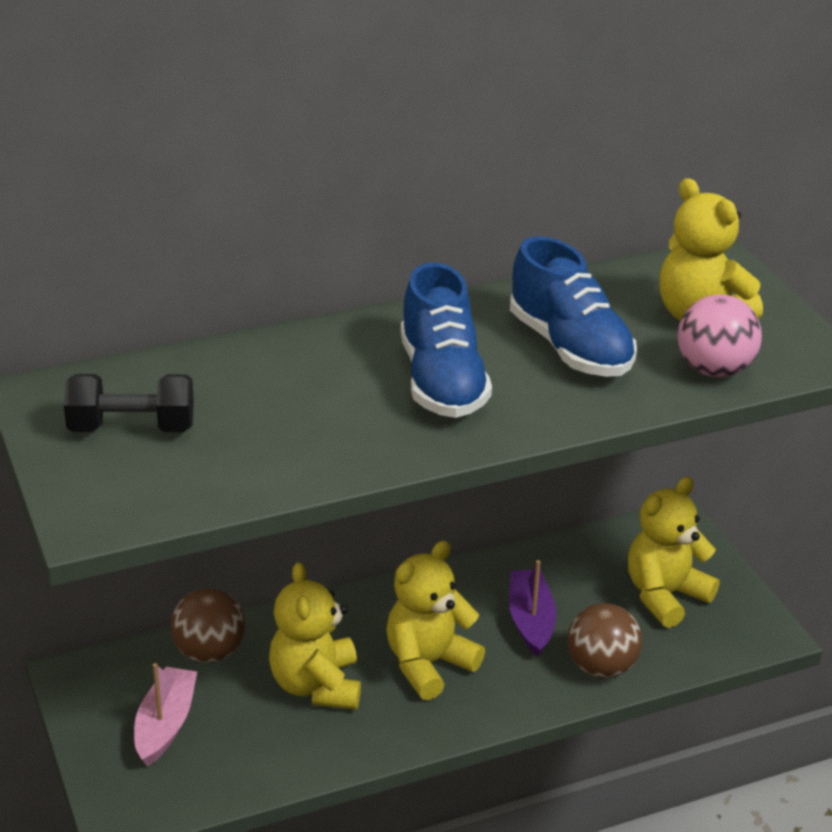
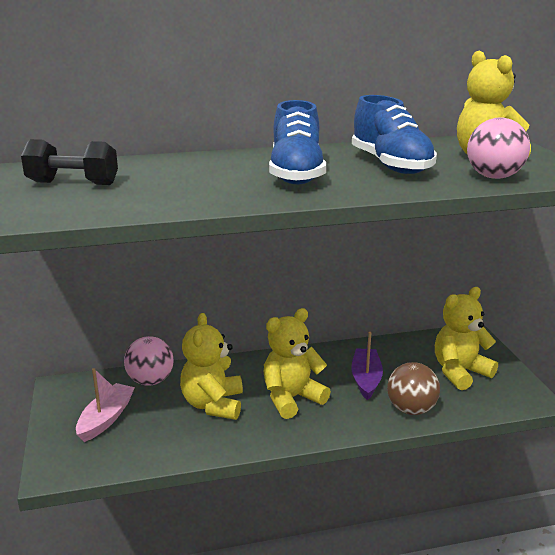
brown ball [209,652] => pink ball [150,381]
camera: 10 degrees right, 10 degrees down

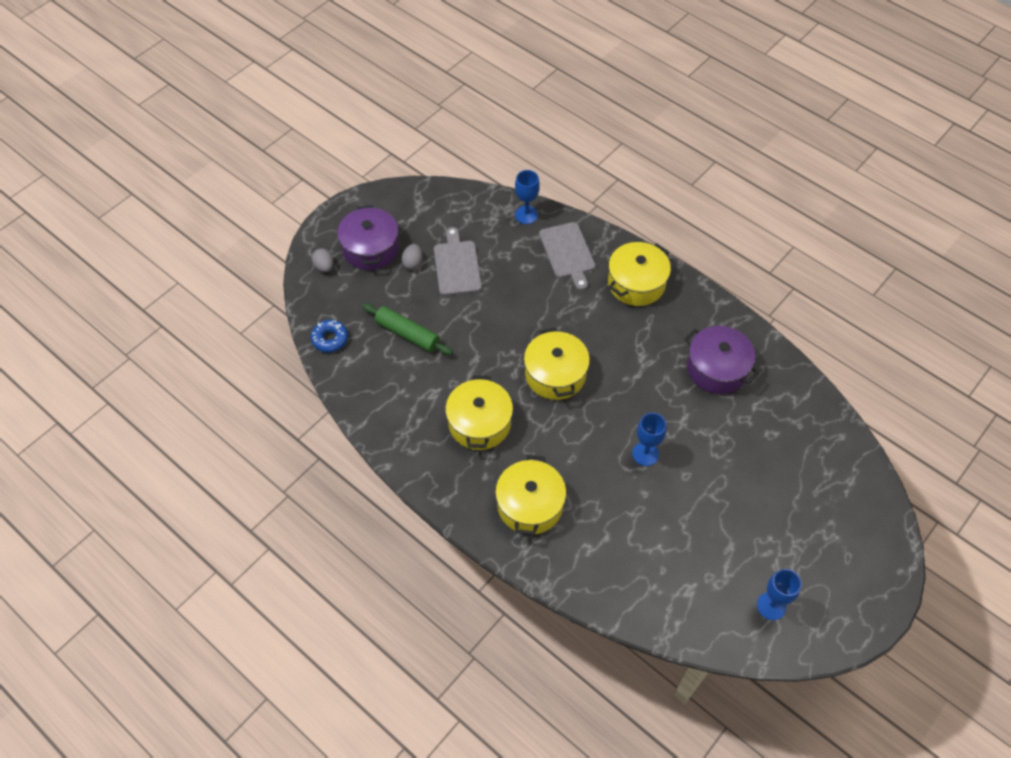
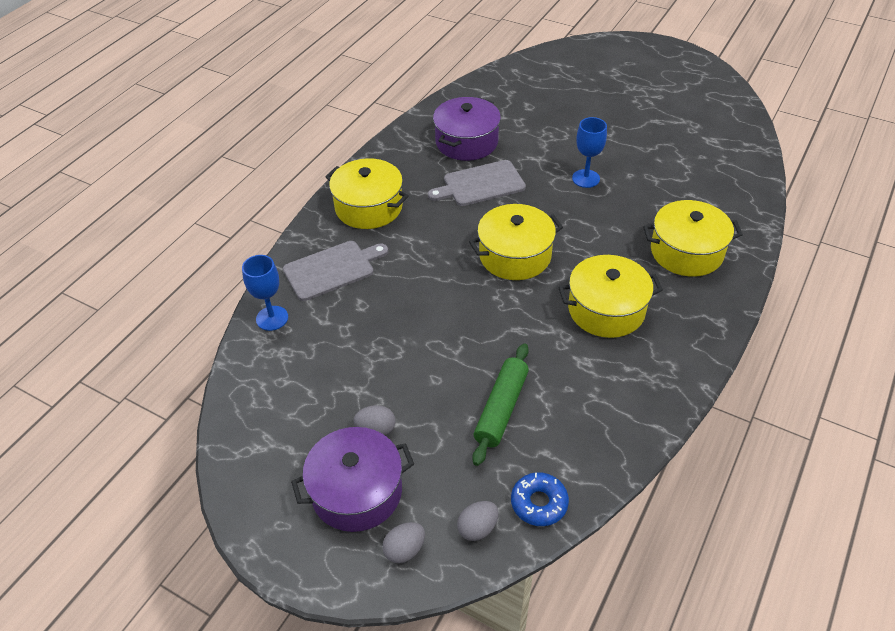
blue goblet [771,606] => nothing
nothing => grey egg [477,528]
grey cutting board [457,265] => grey cutting board [480,184], move
camera: 100 degrees left, 10 degrees down

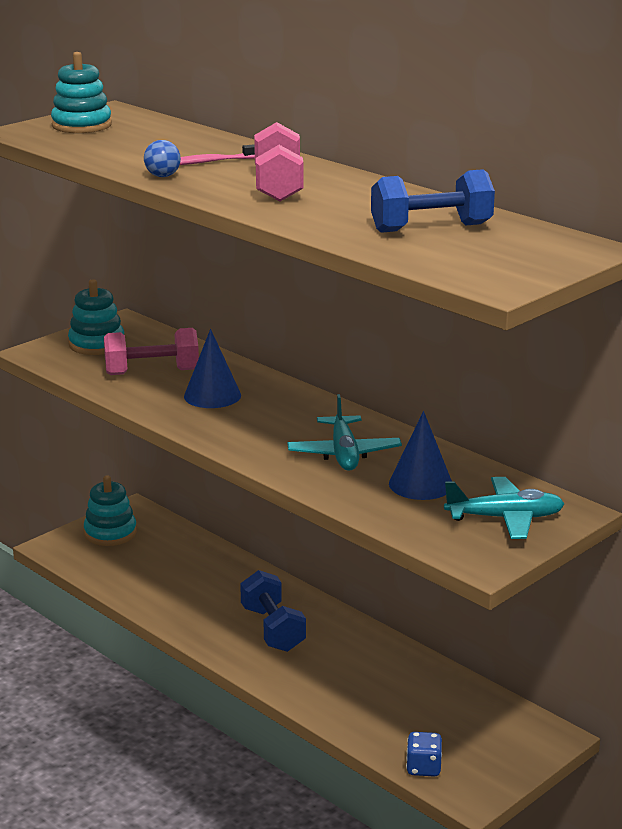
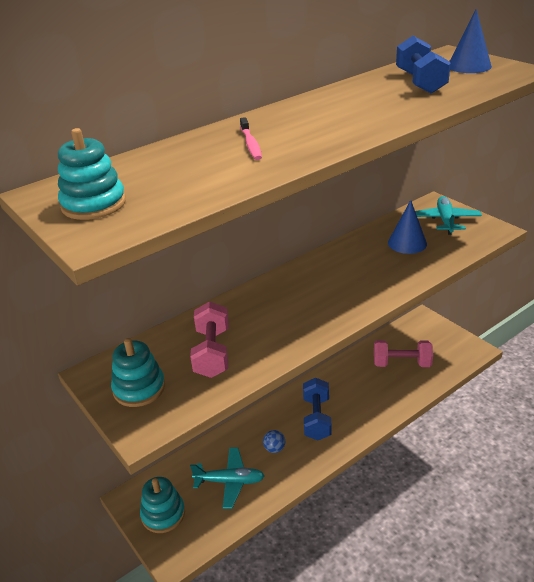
blue dice [423,768] => nothing
blue ball [162,176] => blue ball [274,448], move
blue cone [212,395] => blue cone [469,66], move
pink dumbbell [278,186] => pink dumbbell [401,363], move
turquoise plane [344,454] => turquoise plane [230,481], move
blue dumbbell [273,629] => blue dumbbell [316,418], 75 degrees counterclockwise
camera: 80 degrees left, 10 degrees up

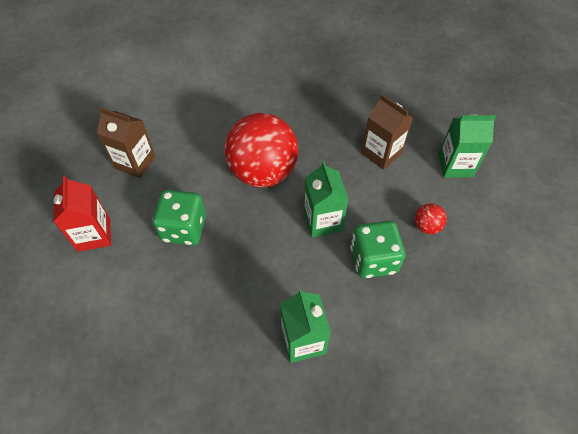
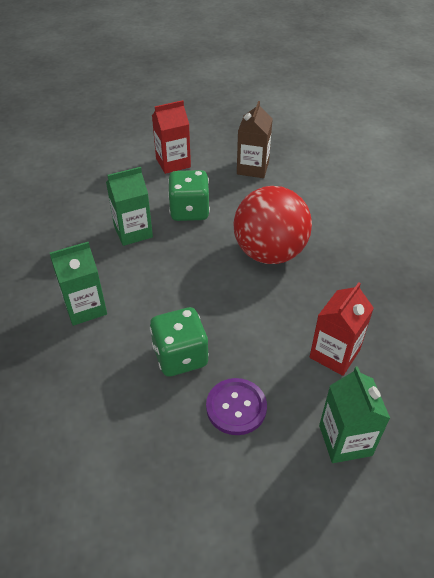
green carton [322,221] => green carton [133,232], move
red ball [426,226] => purple button [236,407]
brown carton [381,153] => red carton [334,354]
camera: 80 degrees right, 10 degrees down

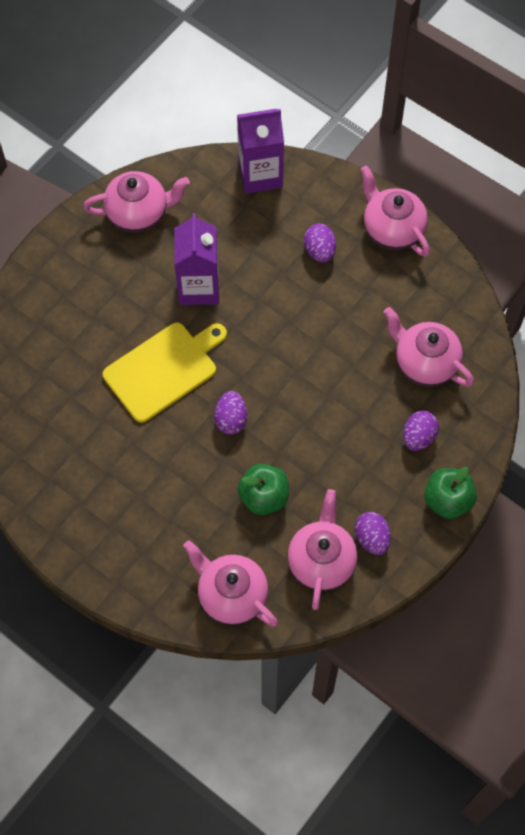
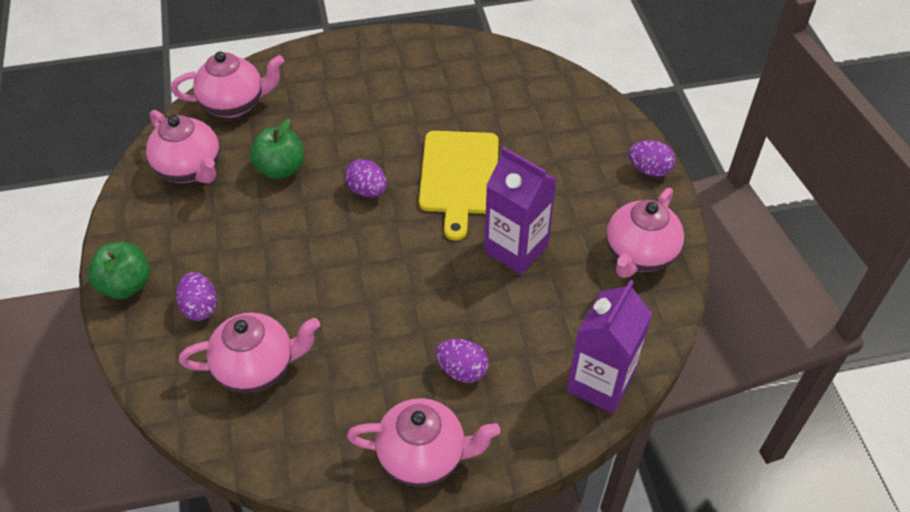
purple egg [372,538] => purple egg [649,170], move
camera: 130 degrees right, 15 degrees down

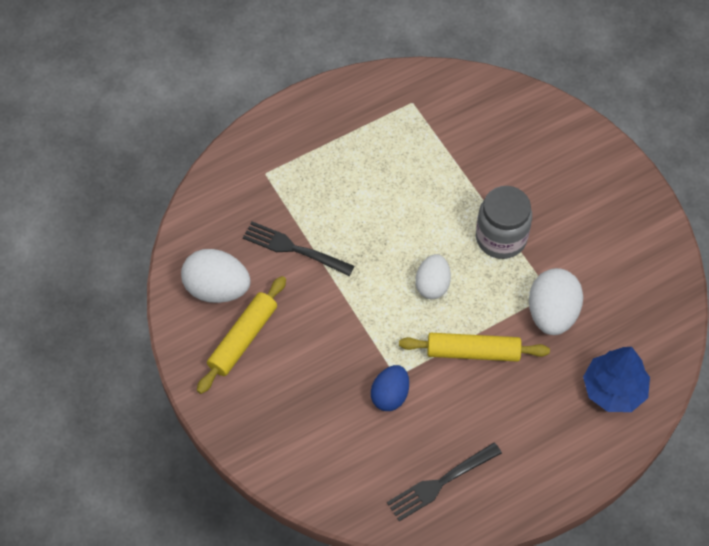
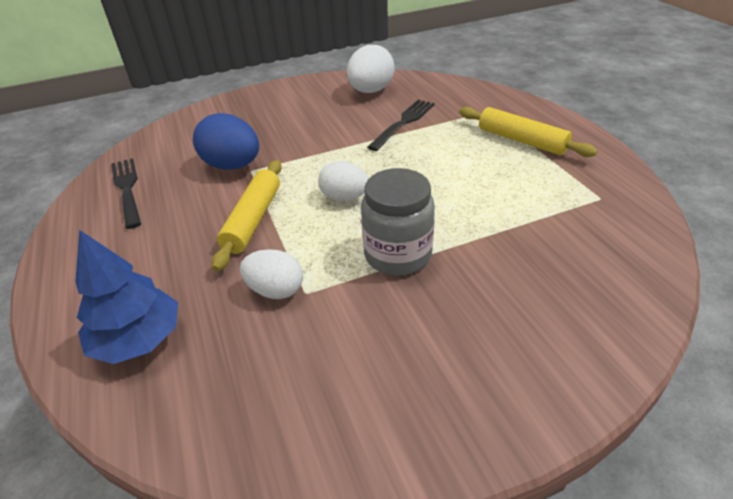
yellow rolling pin [243,338] => yellow rolling pin [522,140], move
blue egg [390,395] => blue egg [232,166], x1.51
white egg [552,313] => white egg [275,290], x0.66
camera: 100 degrees right, 20 degrees down

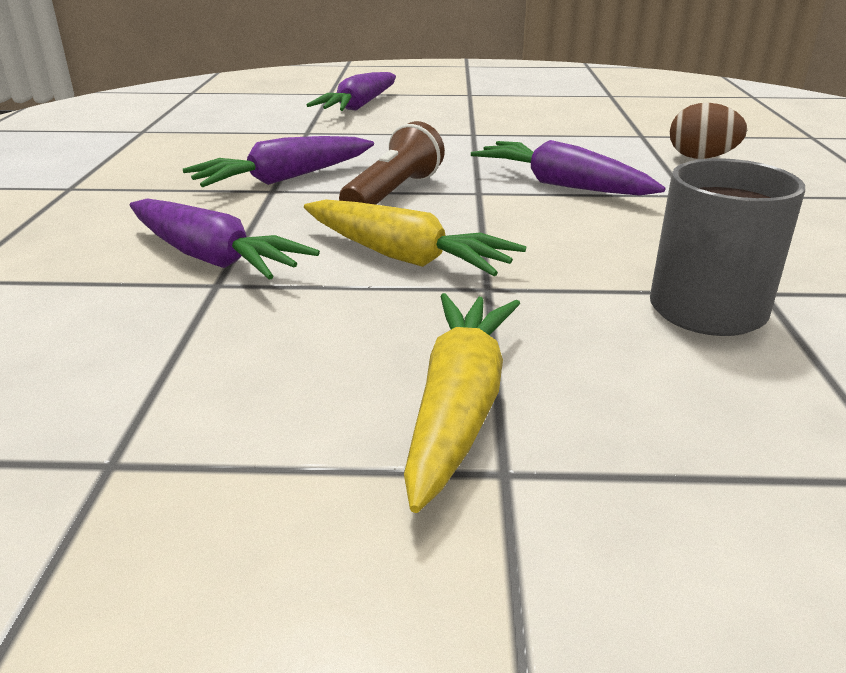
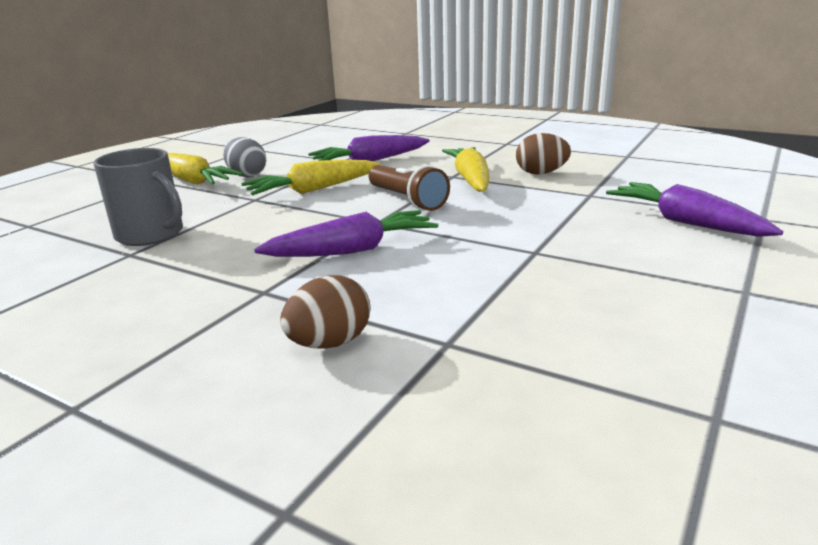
nothing => grey egg [247,175]
nothing => brown egg [541,173]
purple carrot [283,179] => yellow carrot [470,179]
camera: 120 degrees right, 5 degrees down

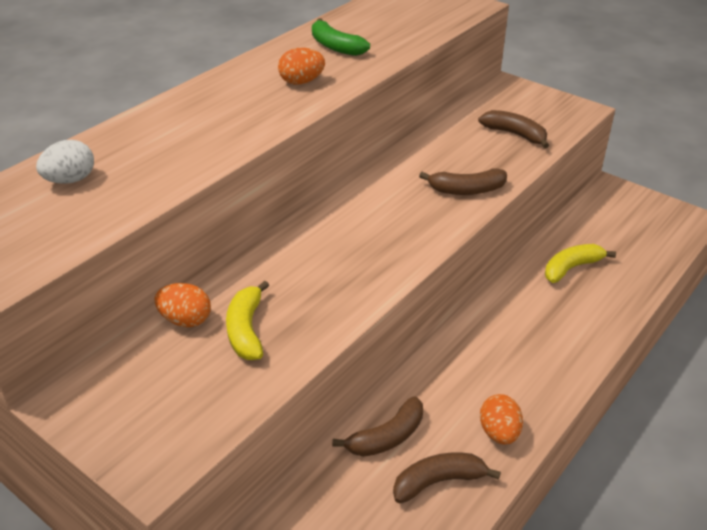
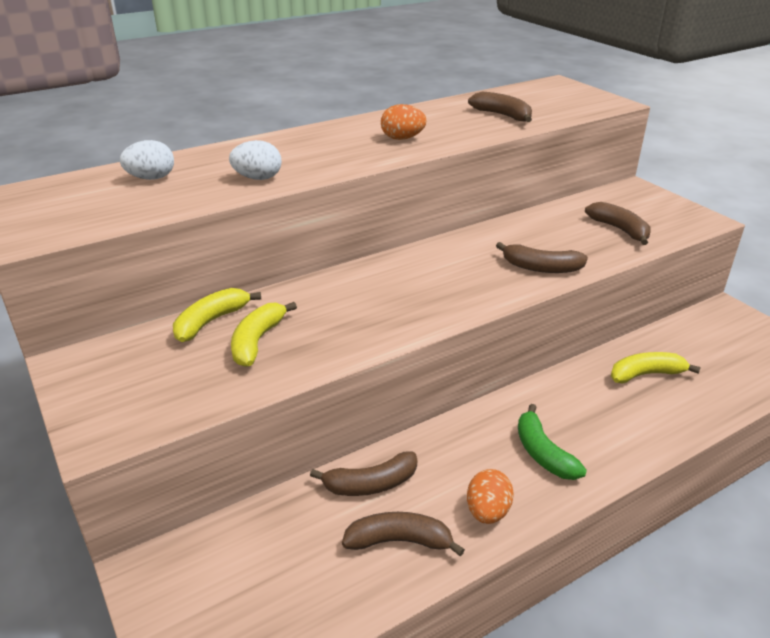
nothing => white egg [258,178]
nothing => brown banana [503,115]
green banana [335,46] => green banana [542,453], move
orange egg [185,320] => yellow banana [211,321]
camera: 20 degrees right, 5 degrees down

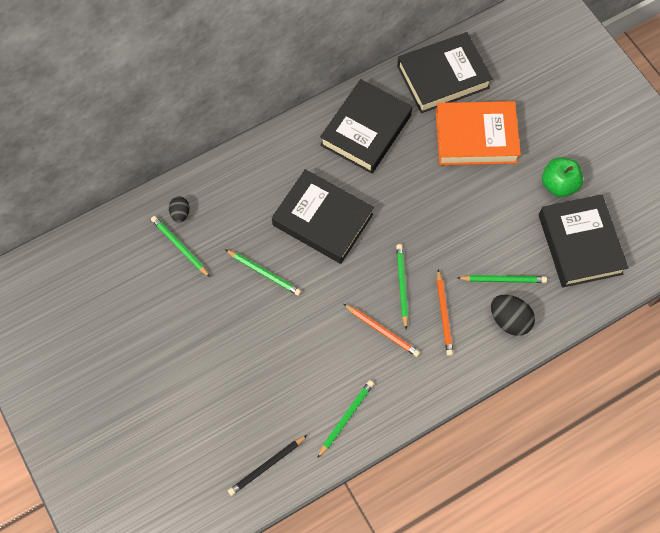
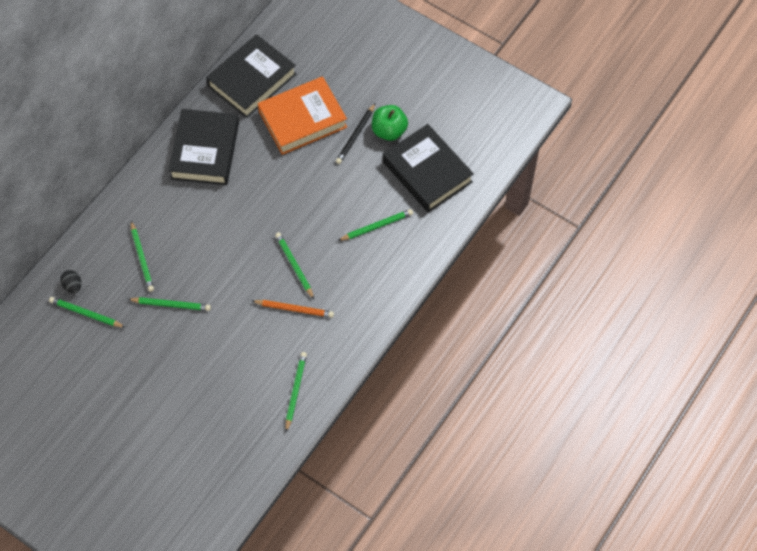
black book [322,220] => nothing
orange pencil [444,314] => nothing
black egg [509,320] => nothing
nothing => green pencil [142,258]
black pencil [267,466] => black pencil [355,135], move
camera: 25 degrees left, 5 degrees down

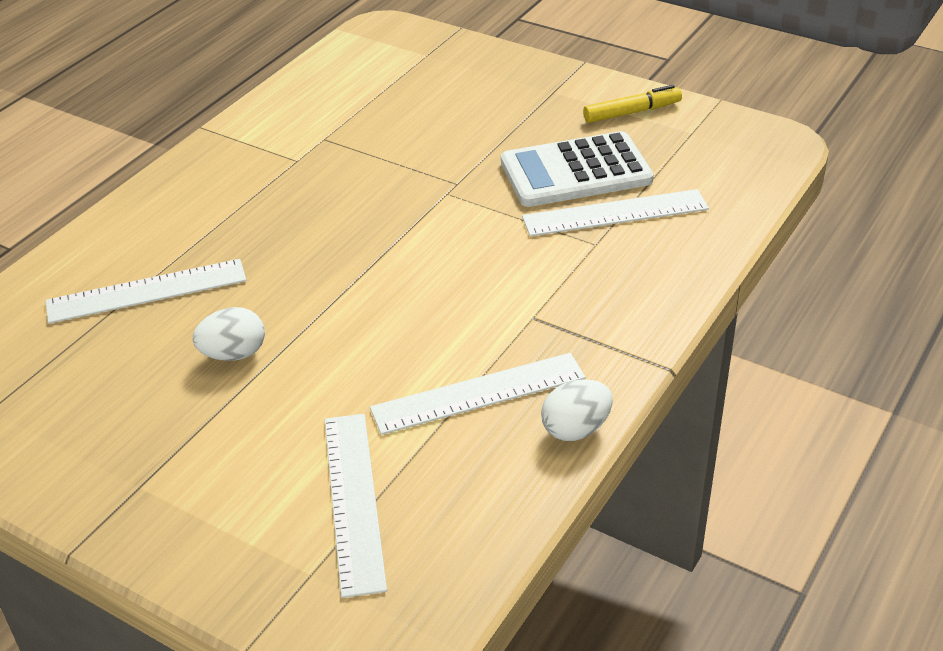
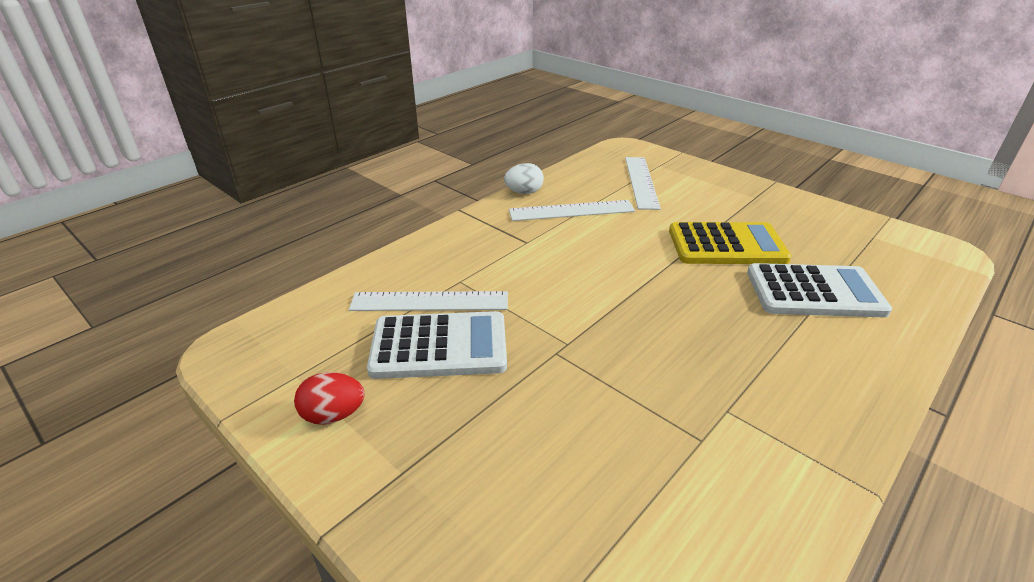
white ruler [147,291] => white calculator [814,292]
white egg [233,354] => yellow calculator [726,245]
yellow marker [632,112] => red egg [333,415]
camera: 170 degrees left, 5 degrees down

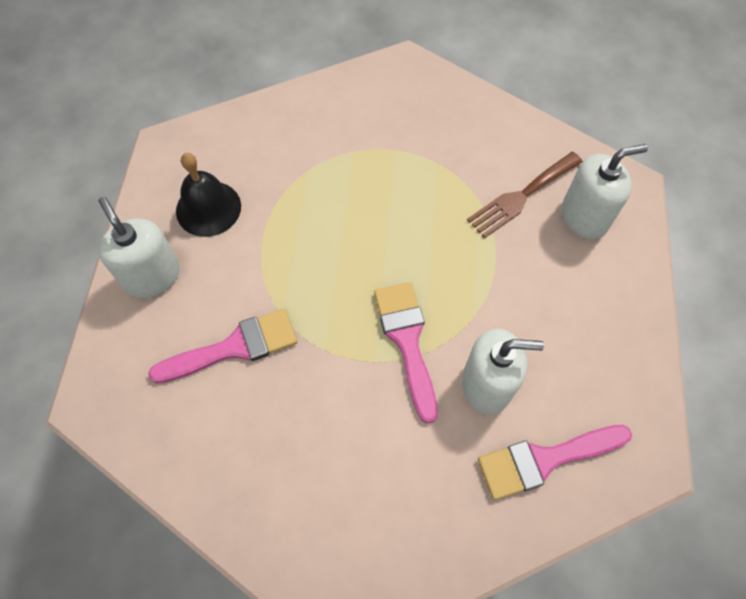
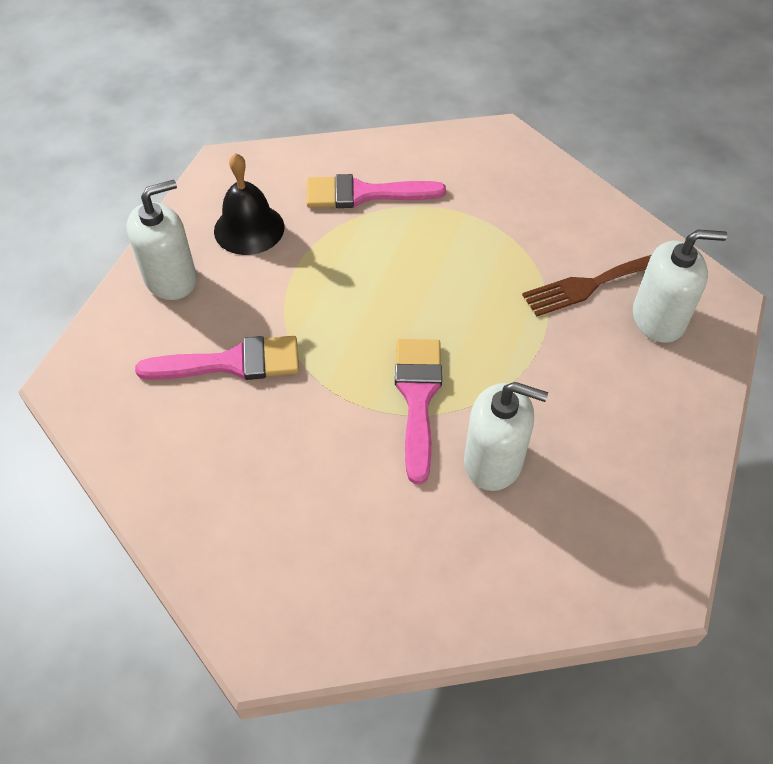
pink brush [545,459] => pink brush [364,194], move
white soap dispenser [152,276] => white soap dispenser [171,279], 75 degrees clockwise
camera: 15 degrees right, 10 degrees down

